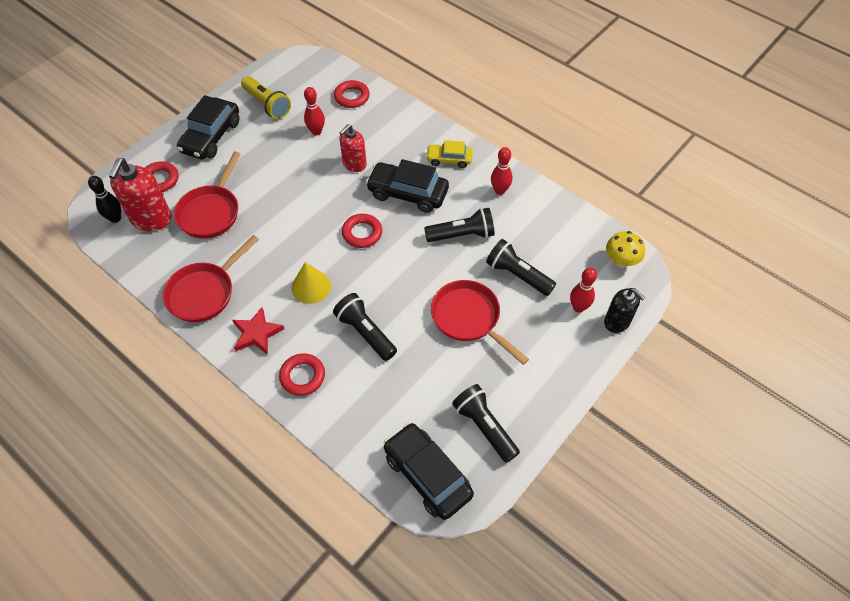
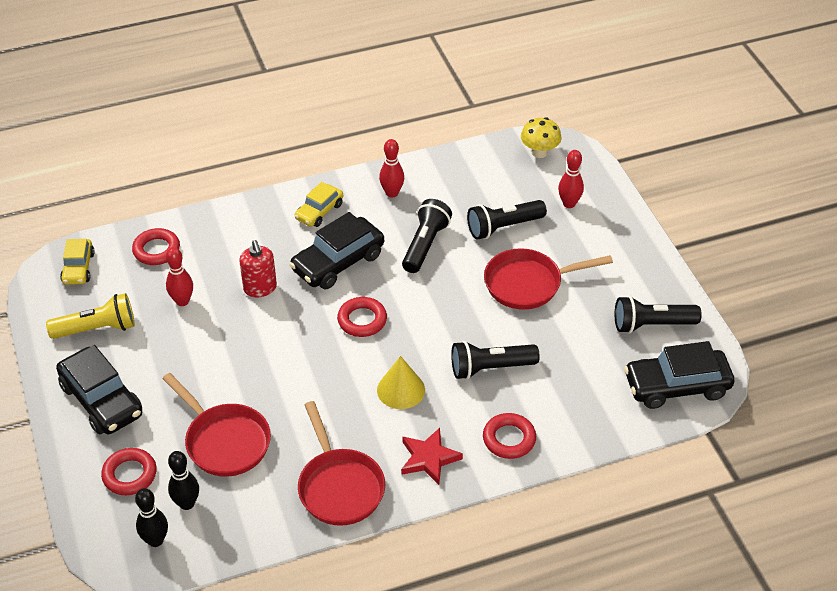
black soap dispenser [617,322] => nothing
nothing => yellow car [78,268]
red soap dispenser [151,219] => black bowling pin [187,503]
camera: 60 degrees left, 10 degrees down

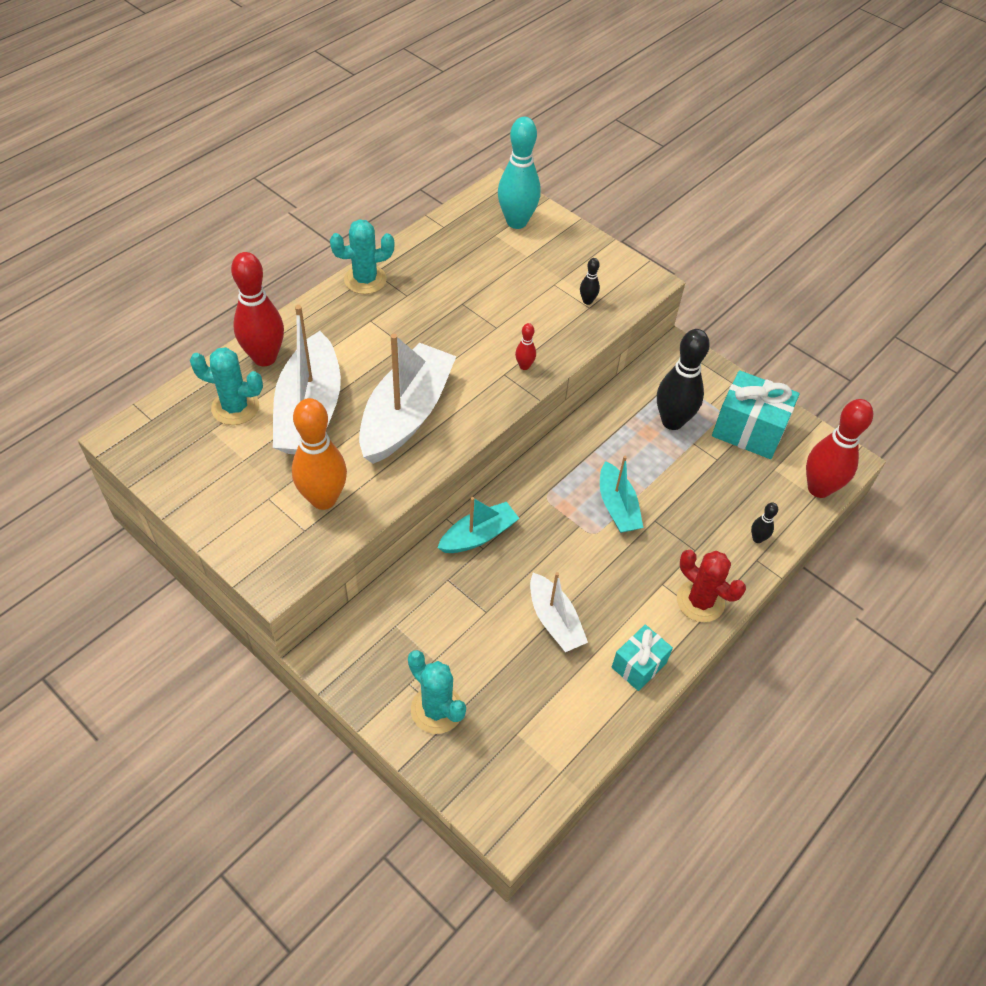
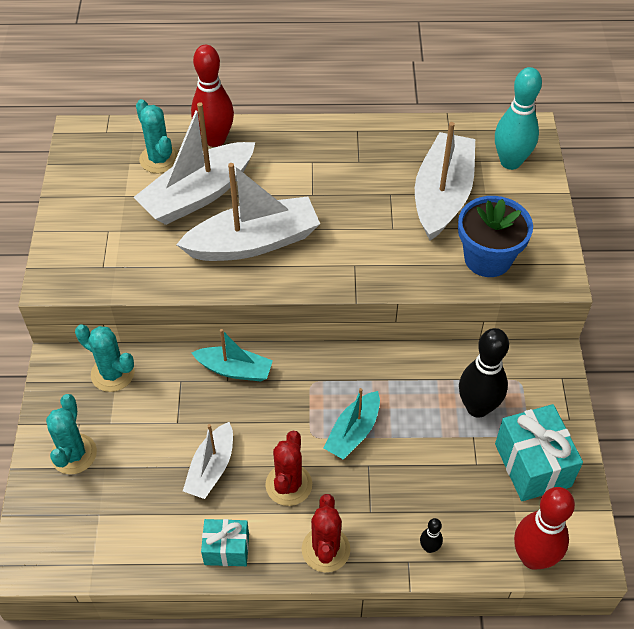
orange bowling pin [323,499] => nothing
red bowling pin [524,366] => nothing
nothing => red cactus [288,485]
nothing => white boat [442,196]
turquoise cactus [365,280] => turquoise cactus [112,373], move
black bowling pin [587,301] => blue flower pot [487,258]
camera: 50 degrees right, 0 degrees up

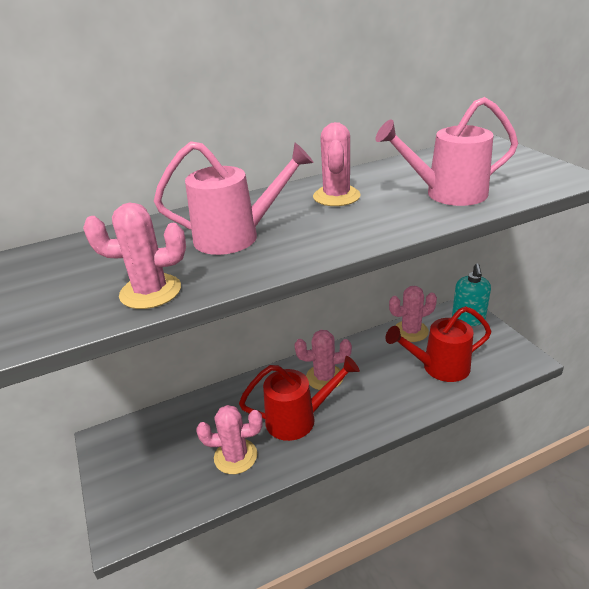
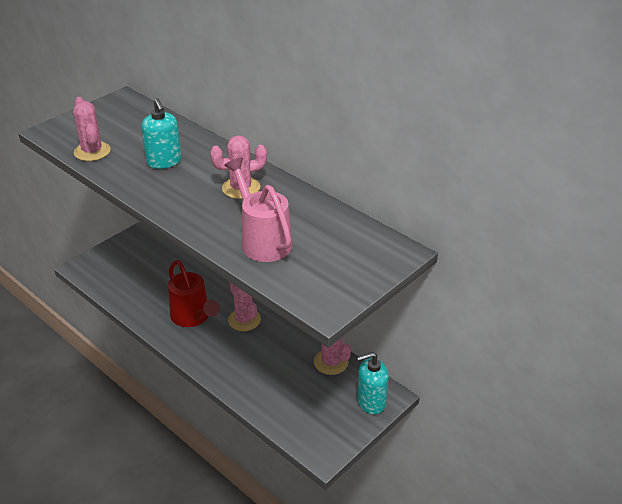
pink cactus [235,456] => nothing
red watering can [439,367] => nothing
pink watering can [236,237] => turquoise soap dispenser [164,161]
camera: 65 degrees right, 5 degrees up

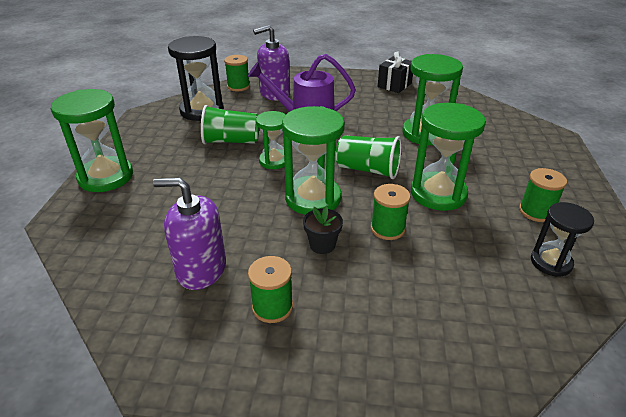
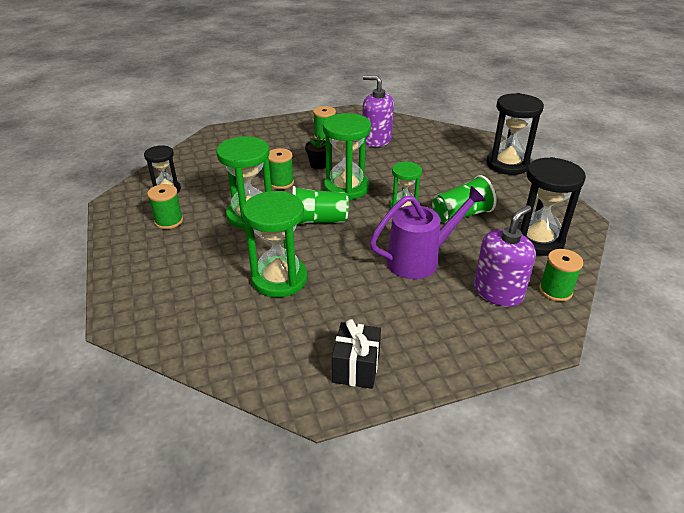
green hourglass [106,177] => black hourglass [507,164]
purple soap dispenser [201,269] => purple soap dispenser [376,140], 135 degrees counterclockwise
camera: 155 degrees right, 0 degrees up

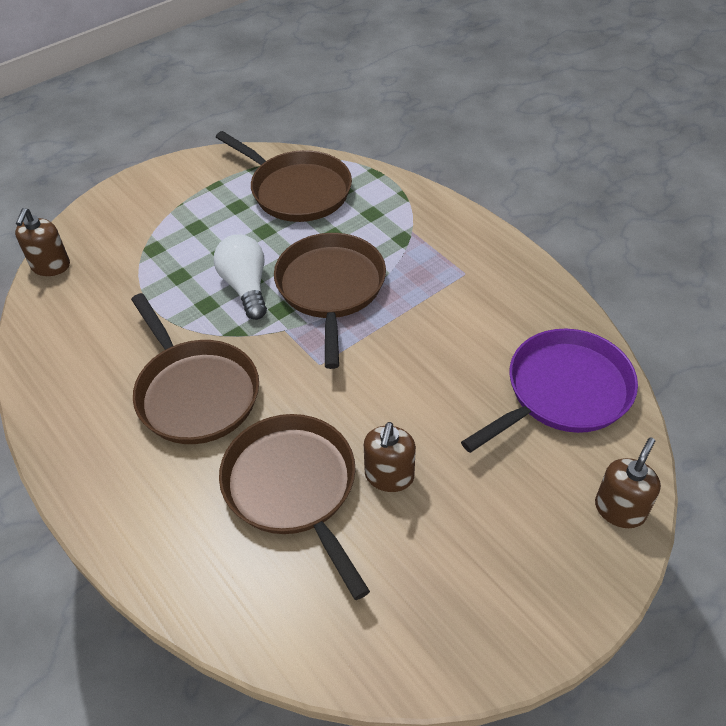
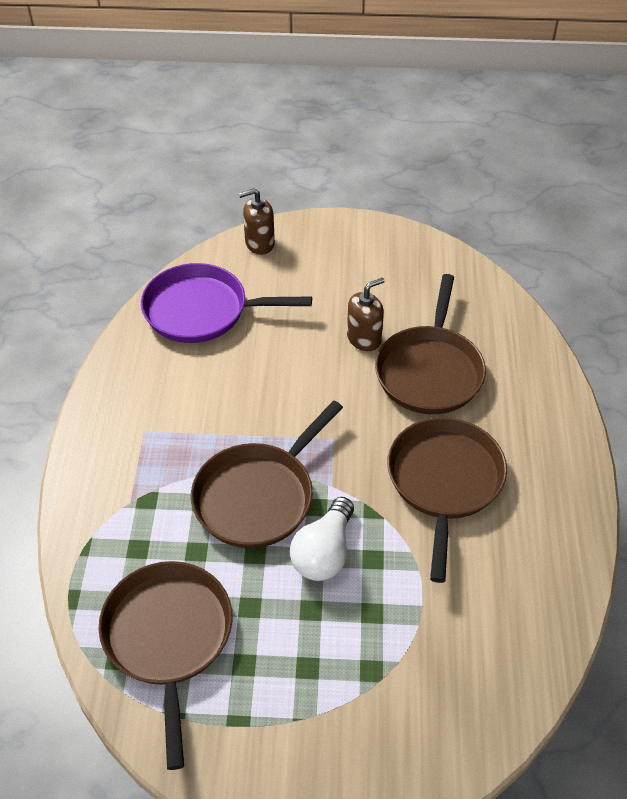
brown soap dispenser [50,266] => nothing
camera: 140 degrees left, 0 degrees up

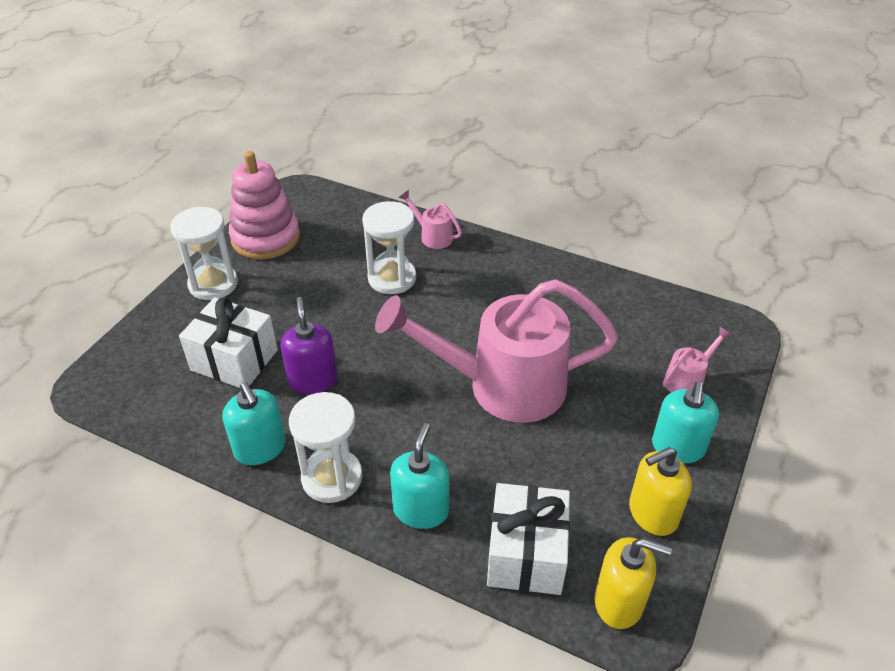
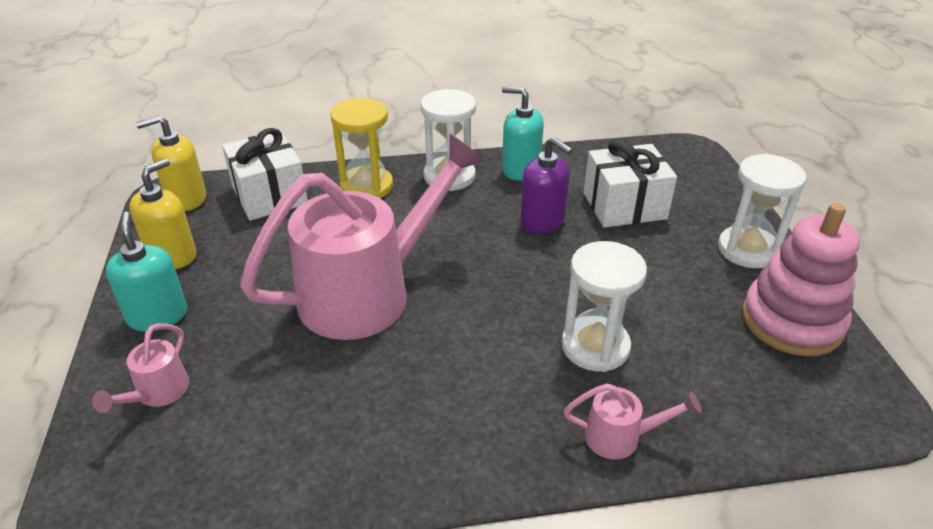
turquoise soap dispenser [421,510] => yellow hourglass [366,186]
camera: 145 degrees right, 5 degrees down

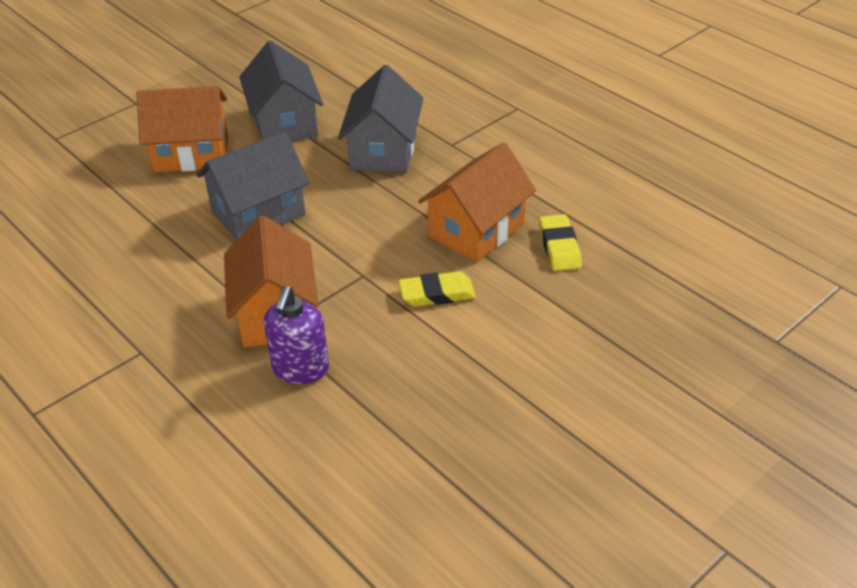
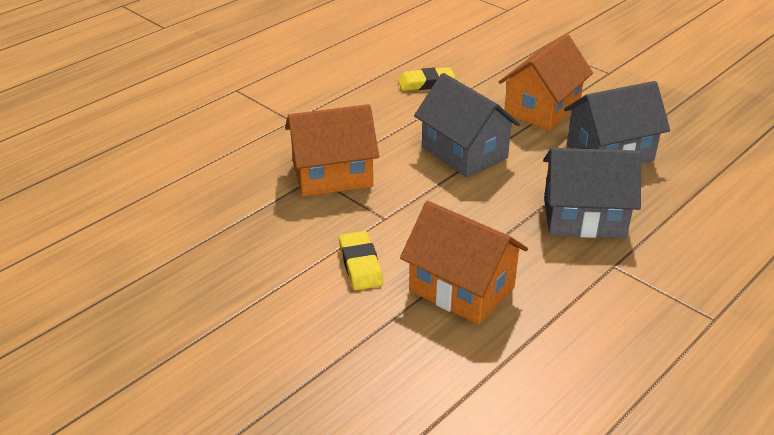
purple soap dispenser [300,369] => nothing
yellow eraser [559,247] => yellow eraser [426,83], move
orange house [191,153] => orange house [542,109], 45 degrees clockwise
camera: 85 degrees right, 5 degrees down

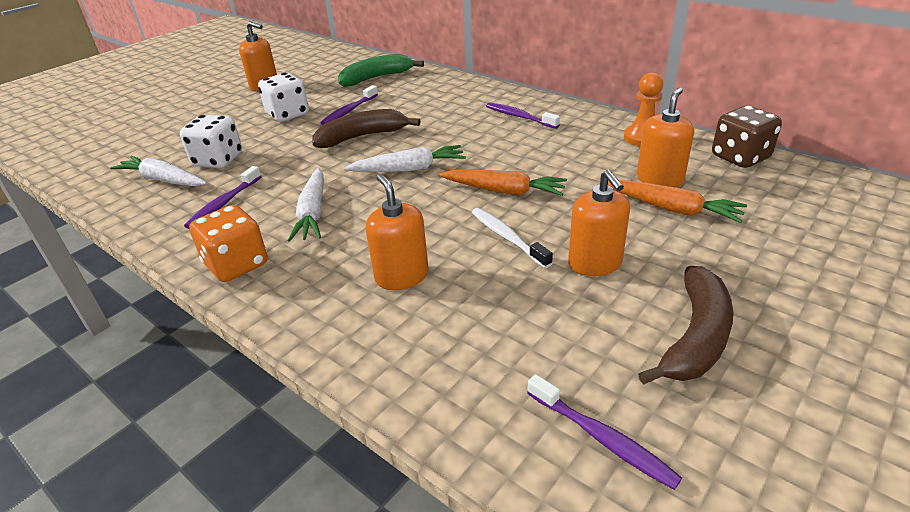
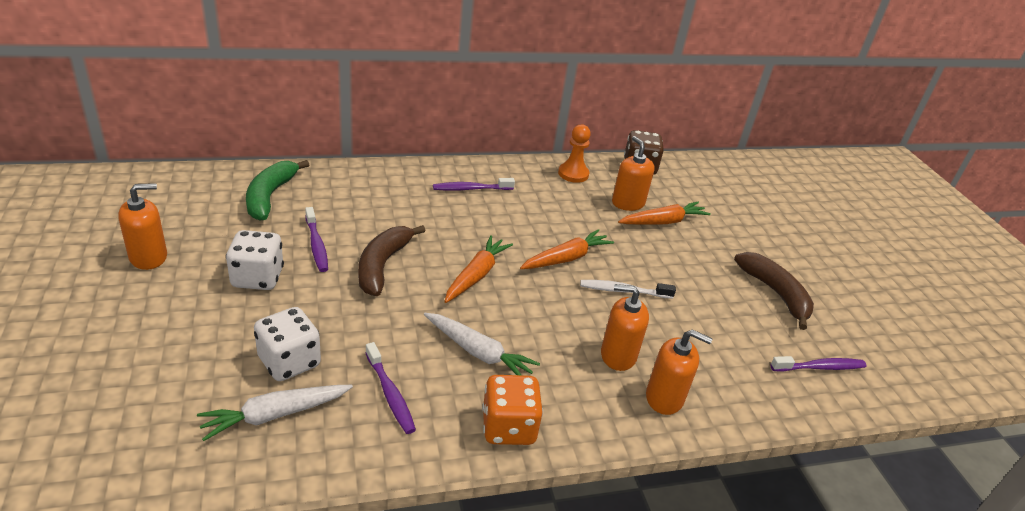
orange soap dispenser [595,263] => orange soap dispenser [664,398], move
white carrot [409,169] => orange carrot [476,275]
camera: 60 degrees left, 0 degrees up

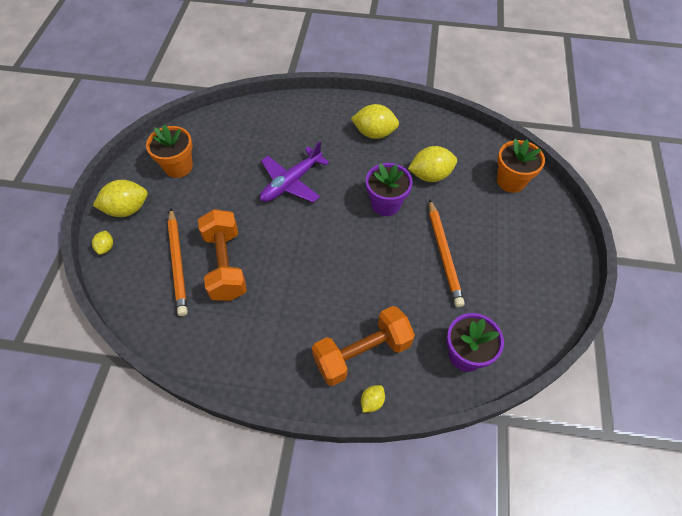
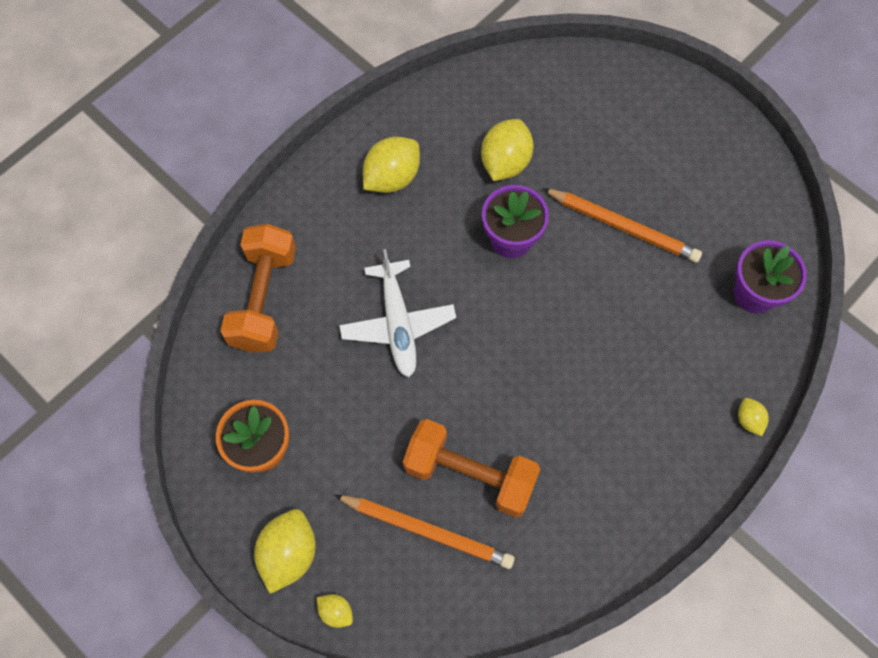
orange flower pot [511,181] => nothing
orange dumbbell [362,353] => orange dumbbell [264,299], move
purple plane [291,182] => white plane [398,324]
camera: 55 degrees left, 10 degrees up

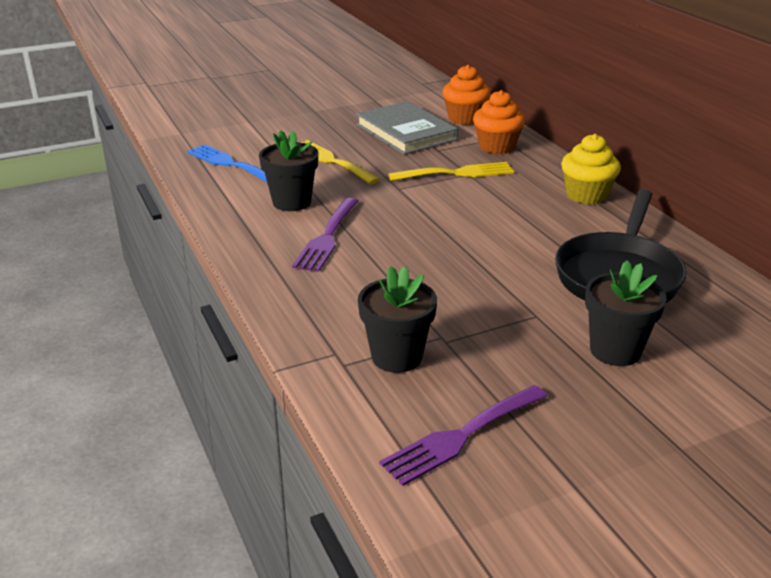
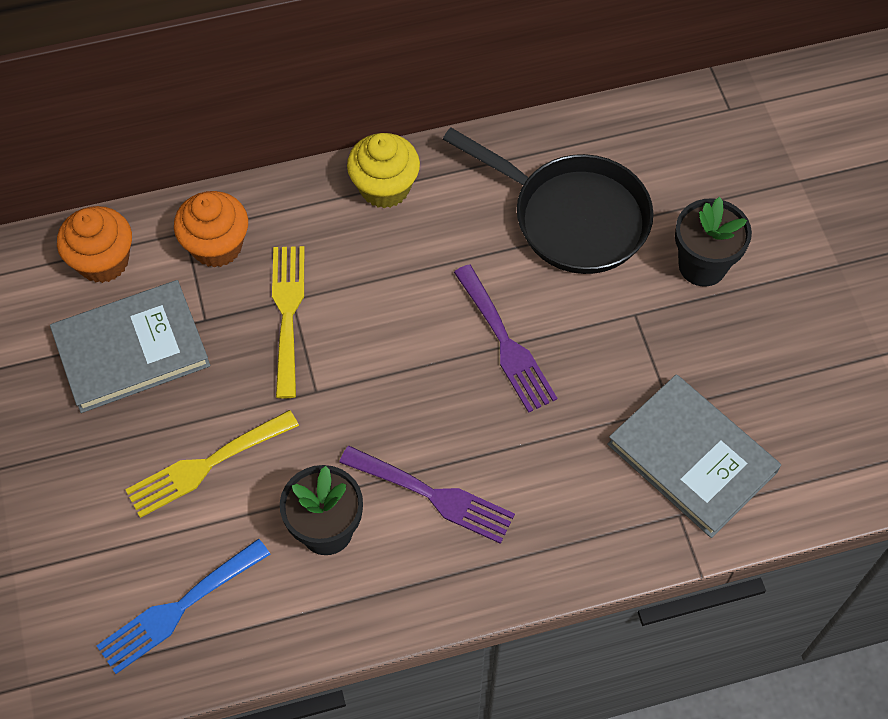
purple fork [461,436] => purple fork [506,344], move
black flower pot [396,357] => grey book [692,458]
camera: 80 degrees left, 30 degrees up

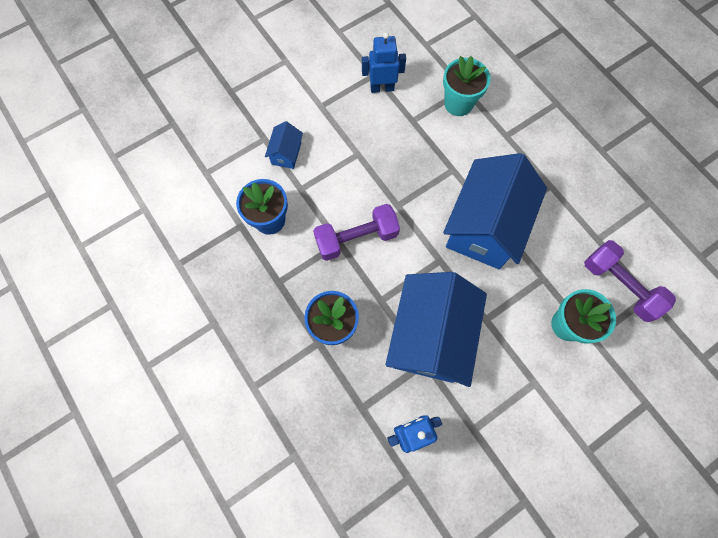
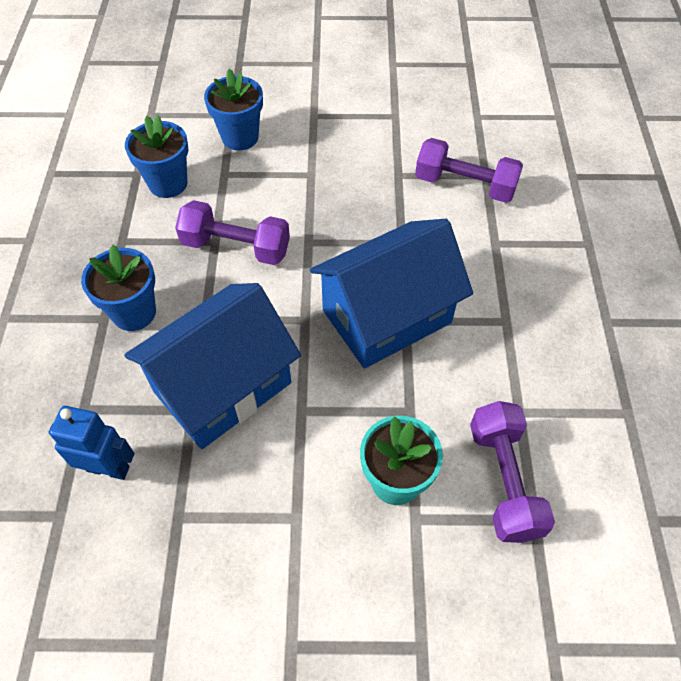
blue robot [382,88] => nothing
blue house [286,153] => blue flower pot [240,137]
turquoise flower pot [458,103] => purple dumbbell [465,185]
camera: 35 degrees right, 15 degrees down

